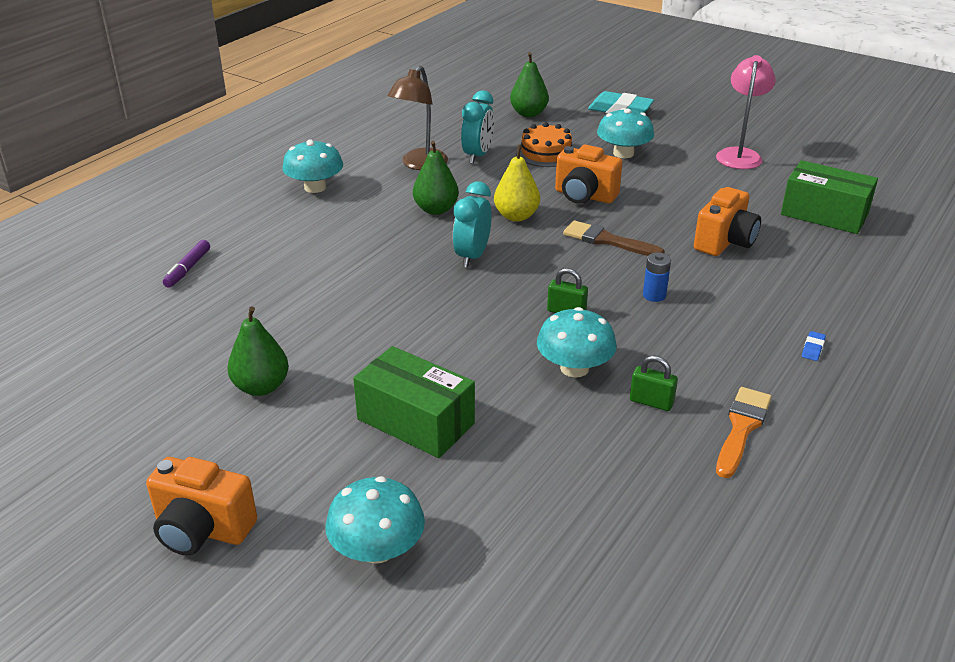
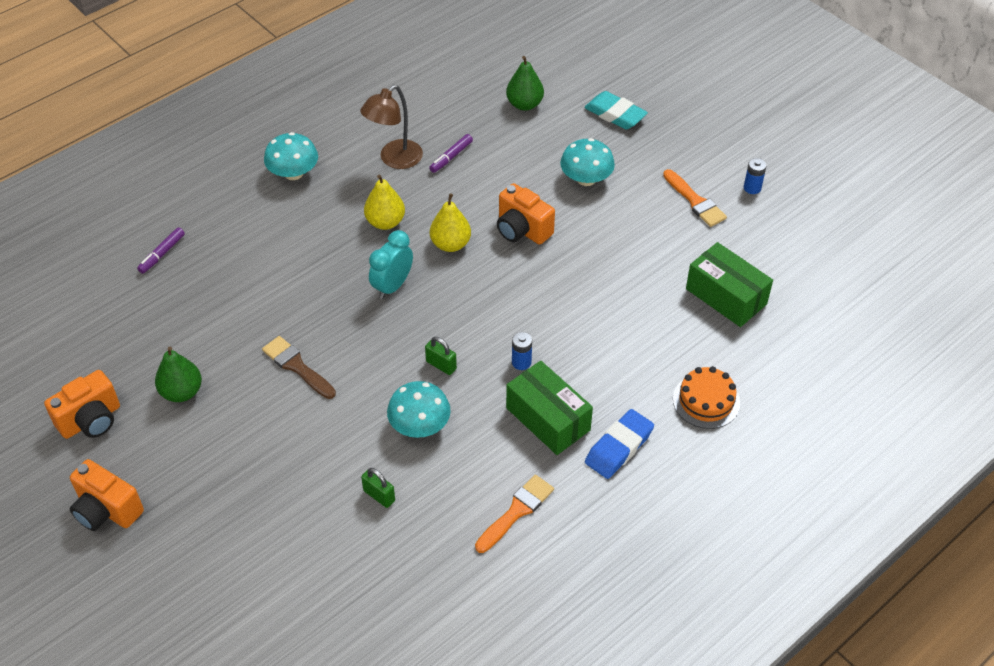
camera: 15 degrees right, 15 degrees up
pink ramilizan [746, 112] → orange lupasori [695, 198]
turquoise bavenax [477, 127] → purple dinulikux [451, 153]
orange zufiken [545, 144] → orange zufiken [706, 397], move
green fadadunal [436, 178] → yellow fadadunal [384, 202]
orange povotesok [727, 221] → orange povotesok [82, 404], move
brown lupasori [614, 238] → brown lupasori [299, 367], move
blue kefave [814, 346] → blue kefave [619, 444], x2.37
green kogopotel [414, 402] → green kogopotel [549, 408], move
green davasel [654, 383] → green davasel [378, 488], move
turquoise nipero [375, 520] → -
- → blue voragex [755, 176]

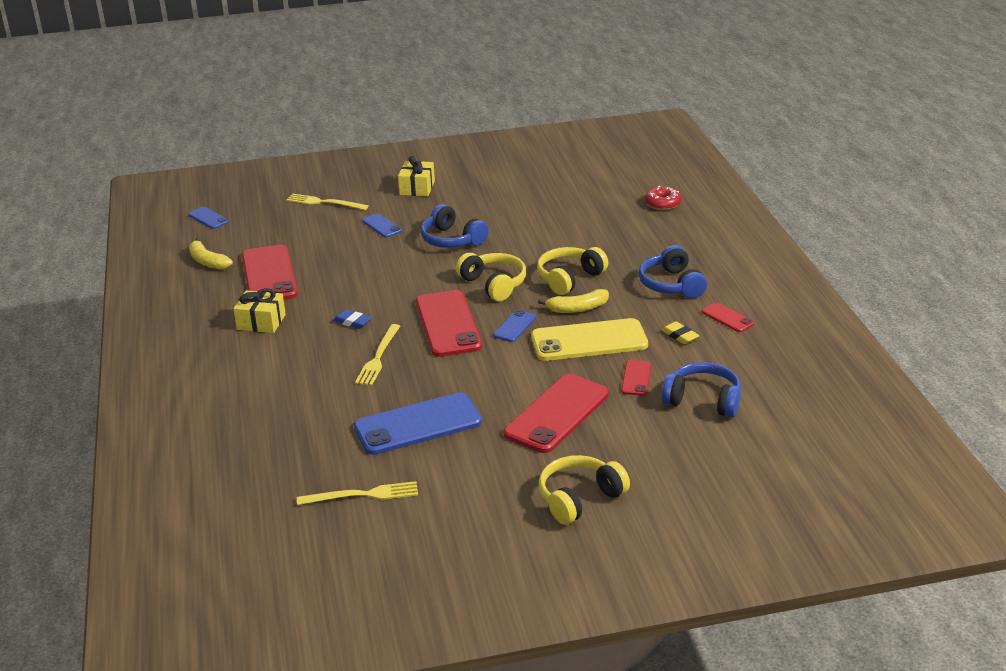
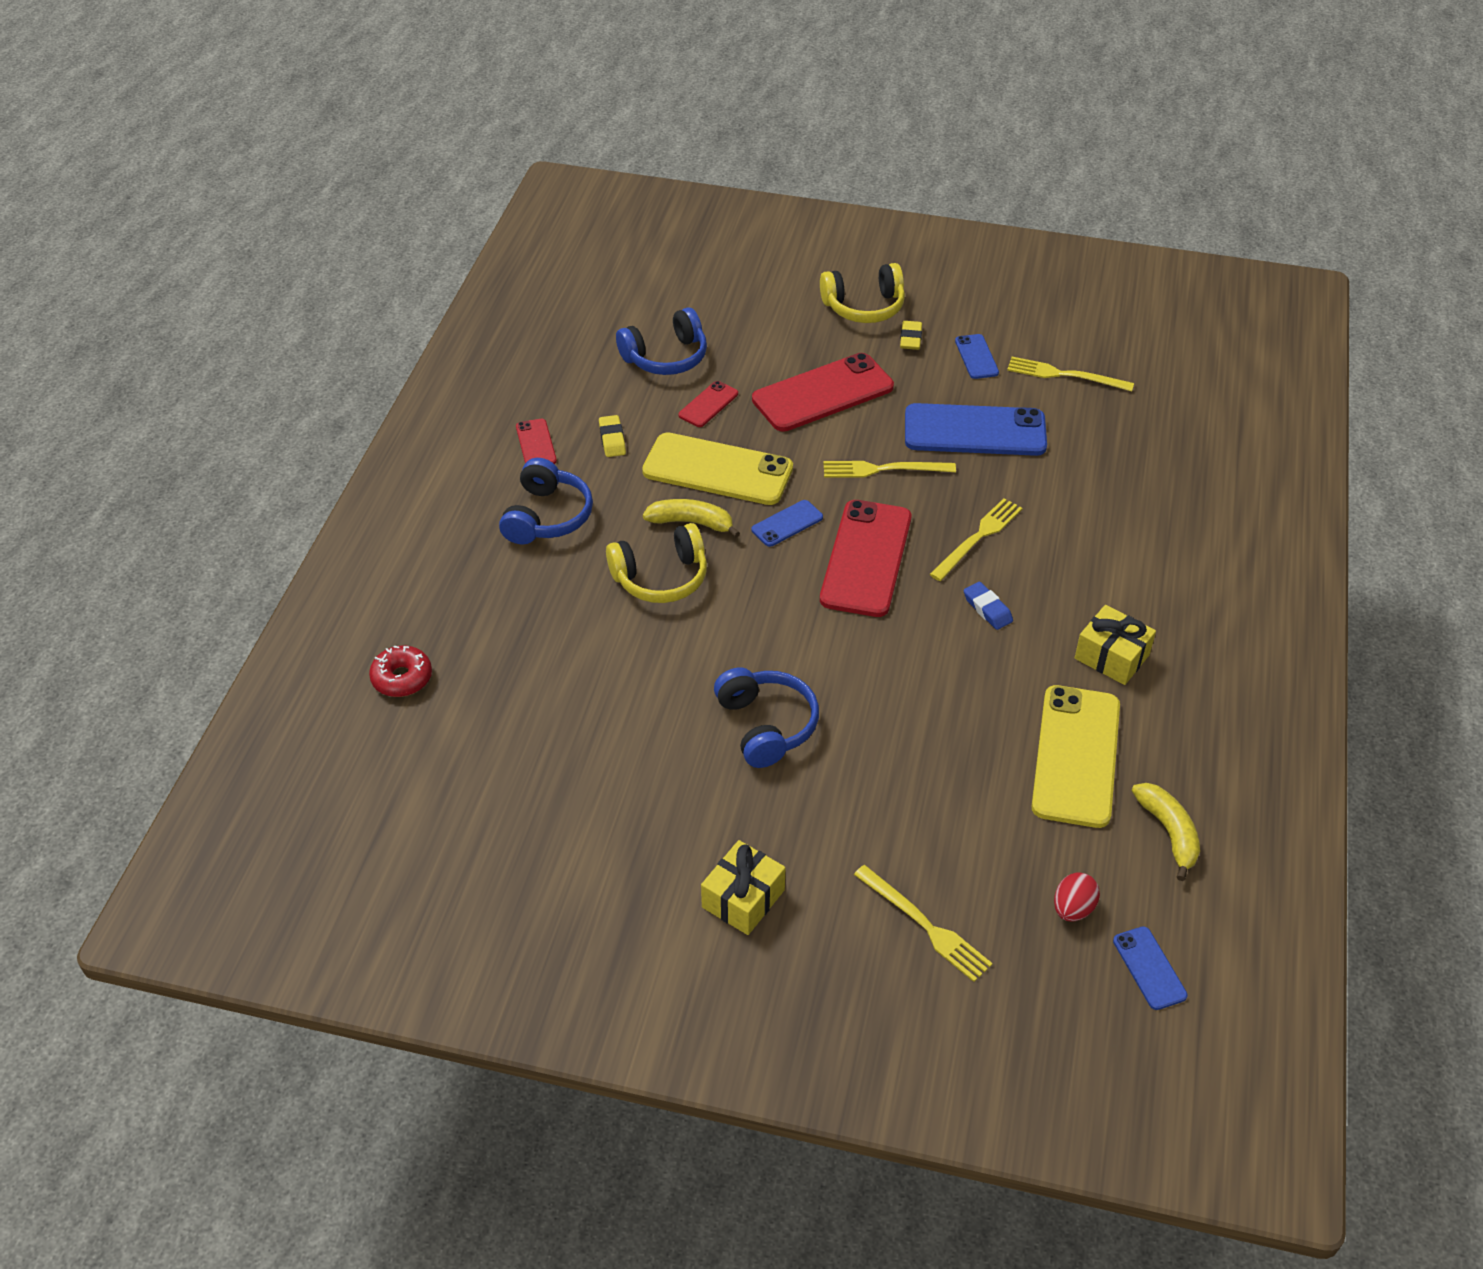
camera: 155 degrees left, 15 degrees up
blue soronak [382, 225] → blue soronak [977, 356], move
red soronak [270, 272] → yellow soronak [1075, 756]
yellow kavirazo [491, 277] → -
blue kavirazo [701, 390] → blue kavirazo [661, 341], 75 degrees counterclockwise
- → yellow kefave [911, 335]
- → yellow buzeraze [889, 469]
- → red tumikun [1077, 896]

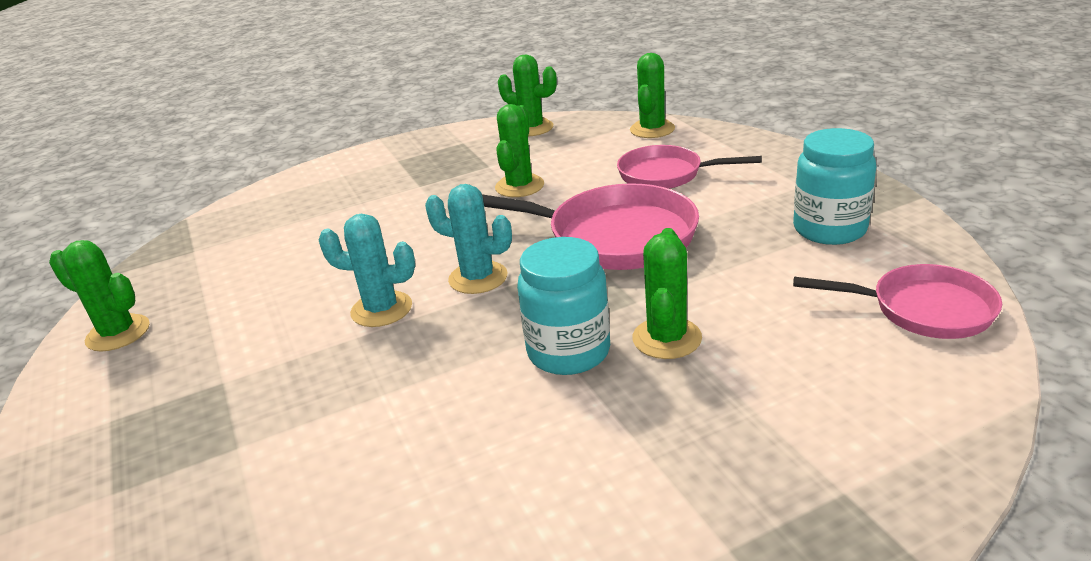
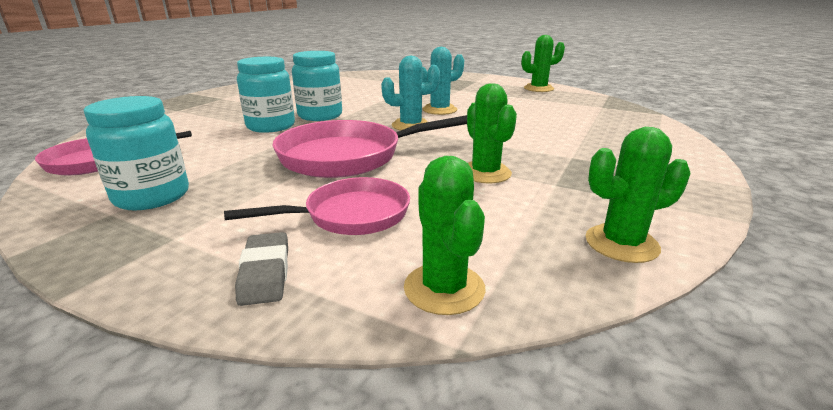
camera: 140 degrees right, 5 degrees down
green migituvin [667, 293] → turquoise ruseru [266, 95]
- → grey kefave [261, 269]

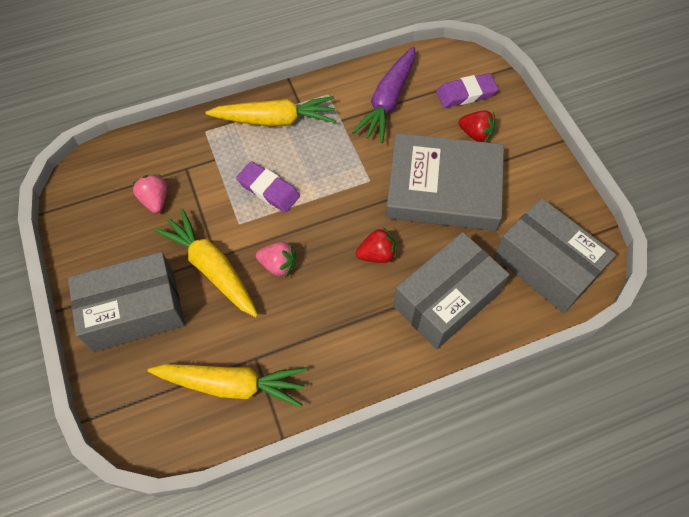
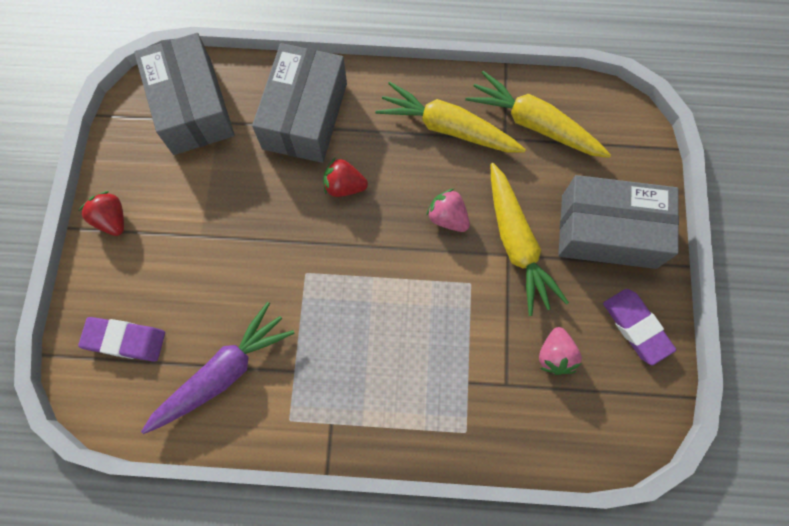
camera: 155 degrees left, 10 degrees up
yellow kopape [270, 111] → yellow kopape [450, 117], move
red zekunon [476, 126] → red zekunon [101, 213], move
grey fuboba [445, 182] → -
purple kefave [268, 187] → purple kefave [639, 327], move
grey kogopotel [451, 291] → grey kogopotel [299, 103], 60 degrees counterclockwise

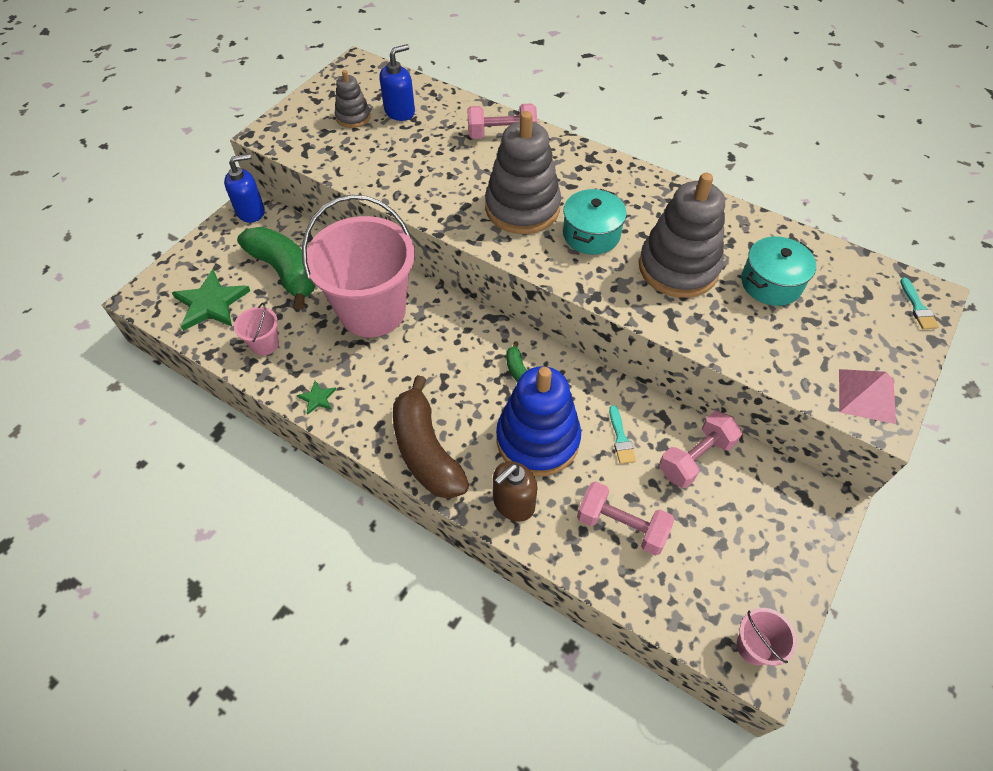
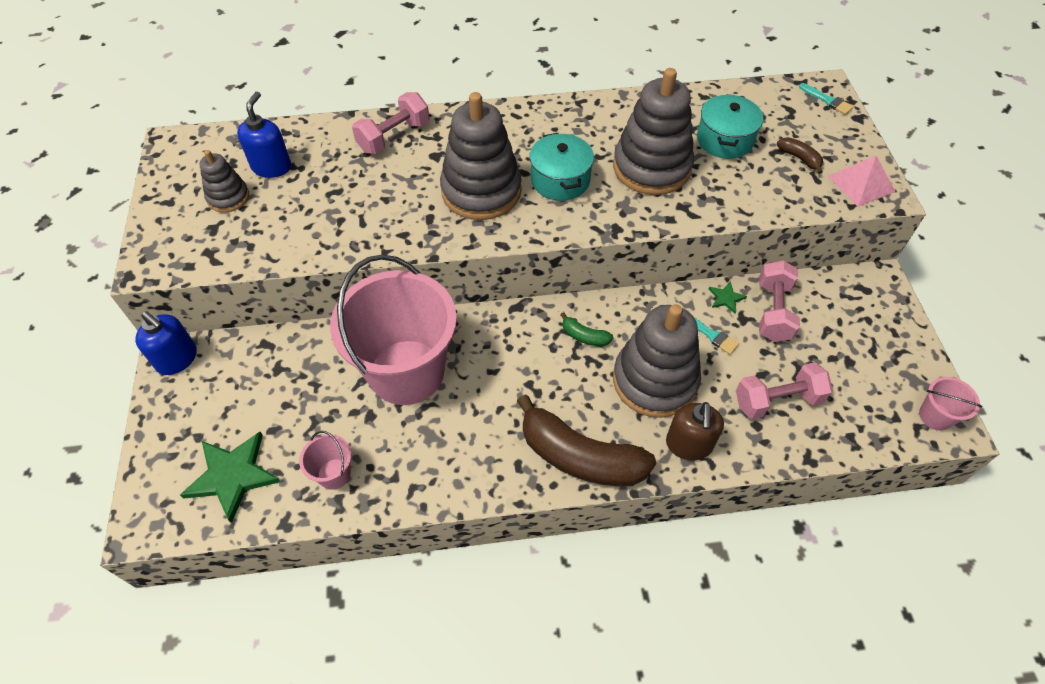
camera: 40 degrees left, 0 degrees up
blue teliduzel [244, 188] → blue teliduzel [166, 343], 105 degrees clockwise
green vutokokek [276, 268] → -
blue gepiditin [538, 421] → grey gepiditin [657, 361]
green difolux [316, 398] → green difolux [728, 297], move
- → brown vutokokek [800, 155]

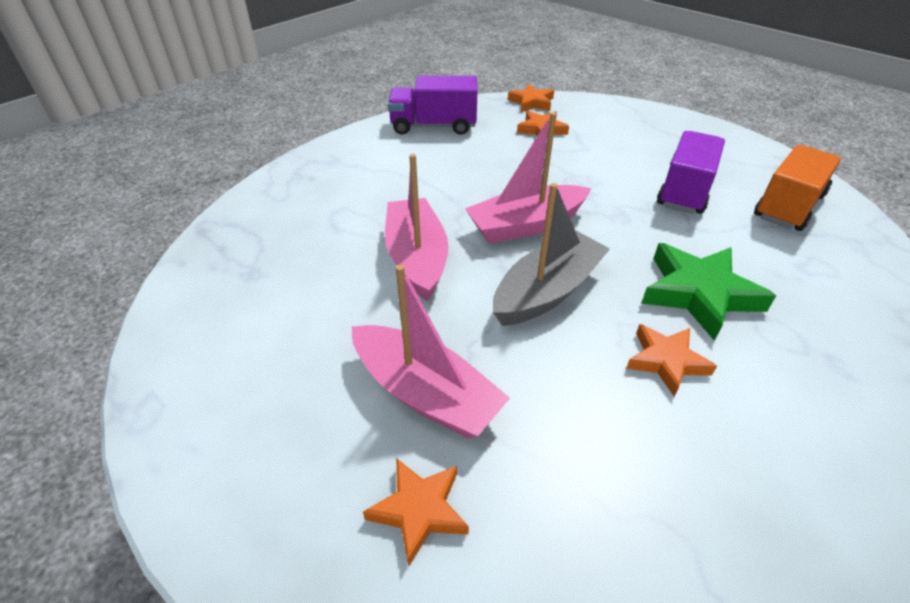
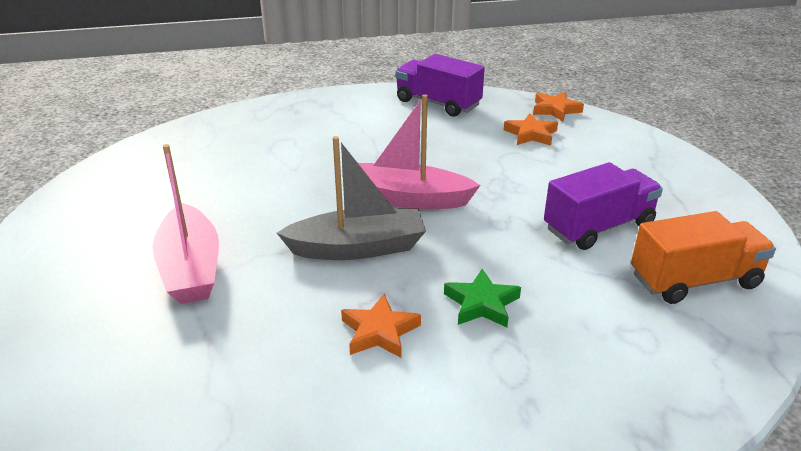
camera: 35 degrees right, 10 degrees down
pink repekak [416, 227] → -
green difolux [708, 292] → green difolux [482, 298], x0.61
orange difolux [416, 512] → -

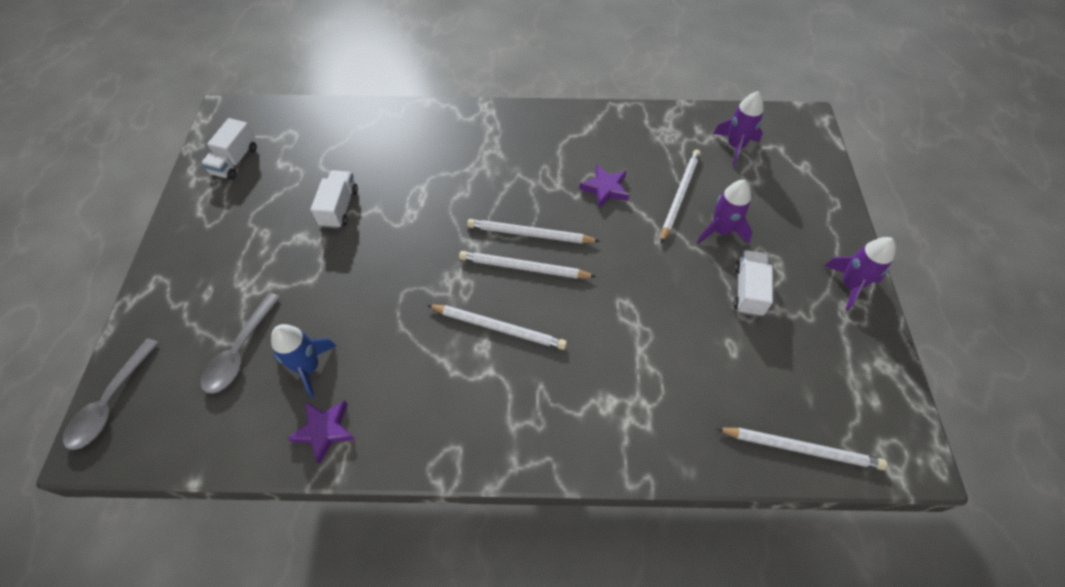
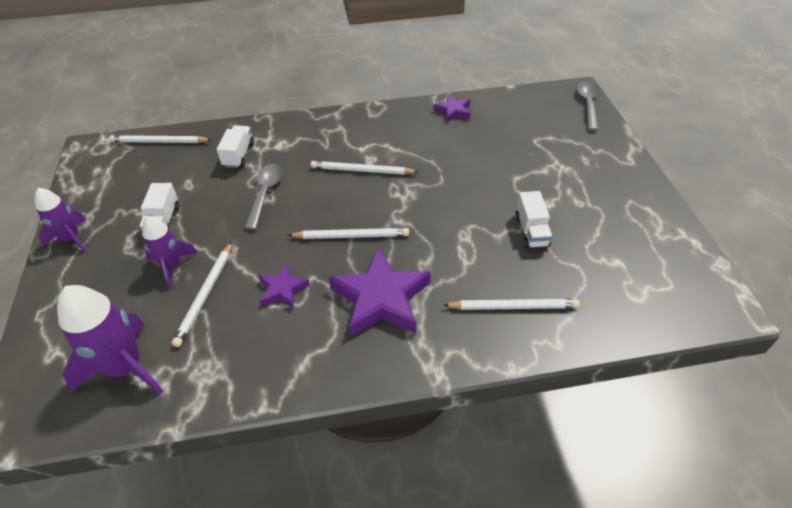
camera: 170 degrees right, 10 degrees down
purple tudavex [738, 128] → purple tudavex [110, 340], x1.61
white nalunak [229, 149] → white nalunak [235, 146], move
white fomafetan [527, 264] → white fomafetan [511, 304], move
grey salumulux [240, 343] → grey salumulux [264, 197], move
blue tudavex [303, 361] → -
- → purple difolux [379, 292]

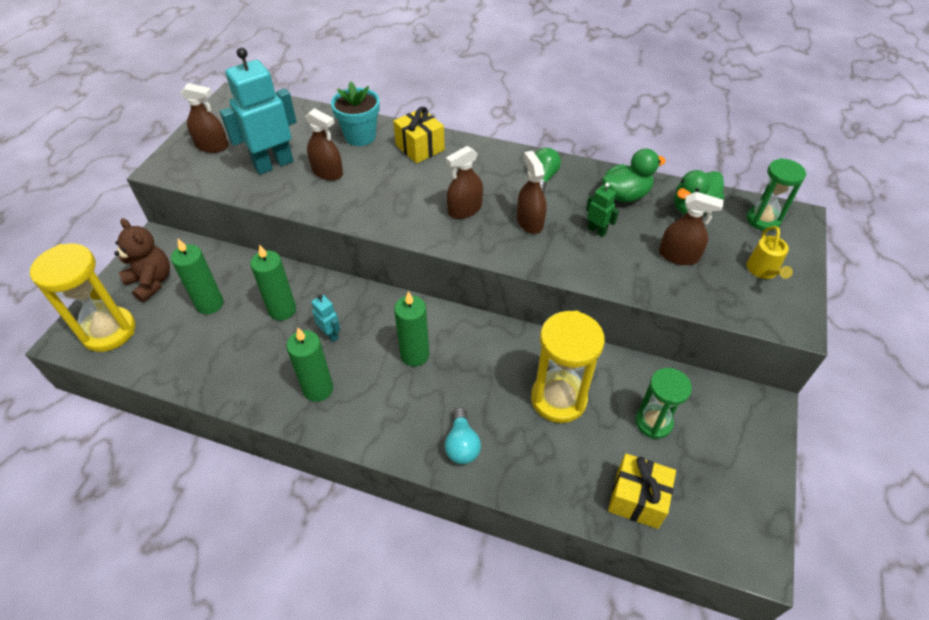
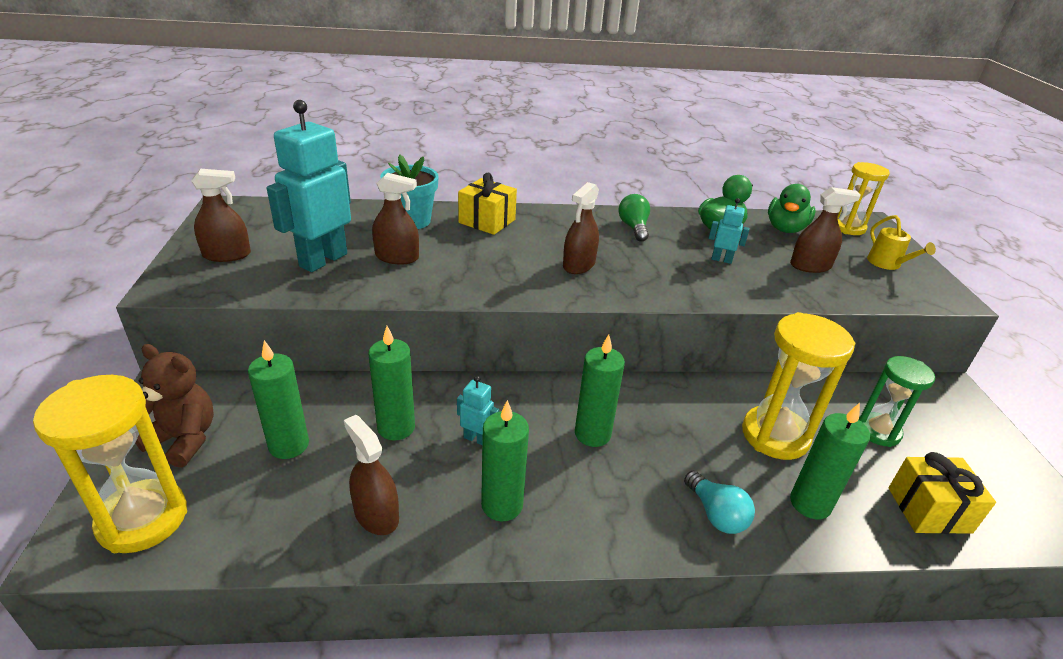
camera: 25 degrees left, 15 degrees down
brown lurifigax [531, 192] → brown lurifigax [371, 475], move
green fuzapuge [776, 194] → yellow fuzapuge [863, 198]
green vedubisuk [602, 209] → turquoise vedubisuk [729, 231]
- → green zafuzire [830, 461]

